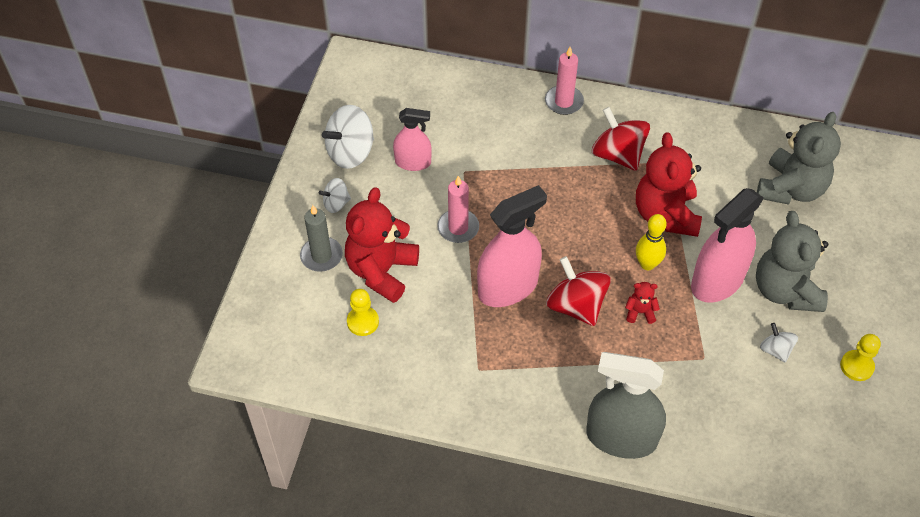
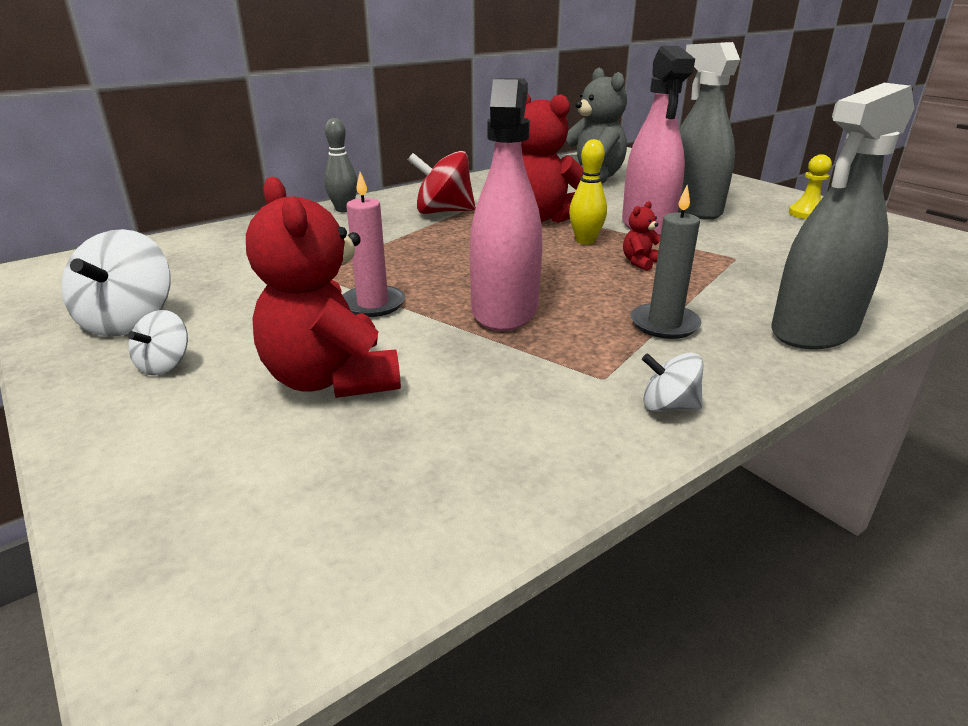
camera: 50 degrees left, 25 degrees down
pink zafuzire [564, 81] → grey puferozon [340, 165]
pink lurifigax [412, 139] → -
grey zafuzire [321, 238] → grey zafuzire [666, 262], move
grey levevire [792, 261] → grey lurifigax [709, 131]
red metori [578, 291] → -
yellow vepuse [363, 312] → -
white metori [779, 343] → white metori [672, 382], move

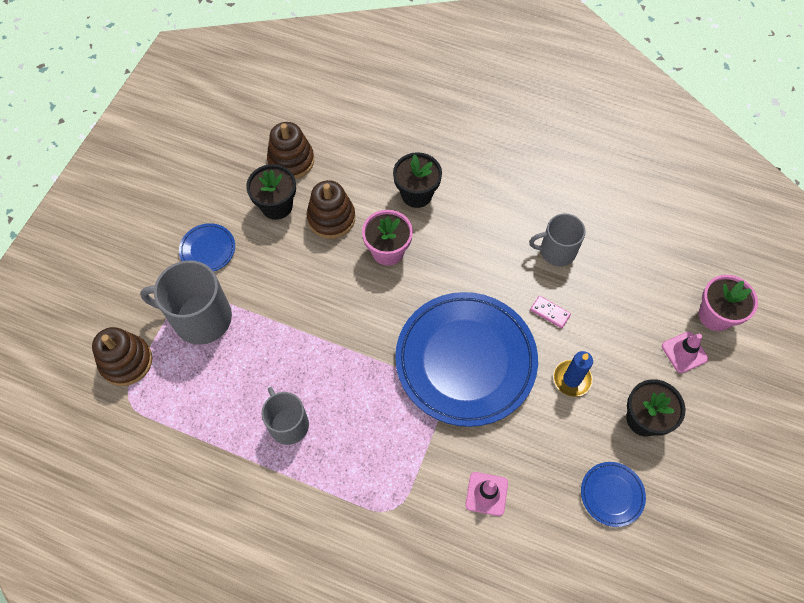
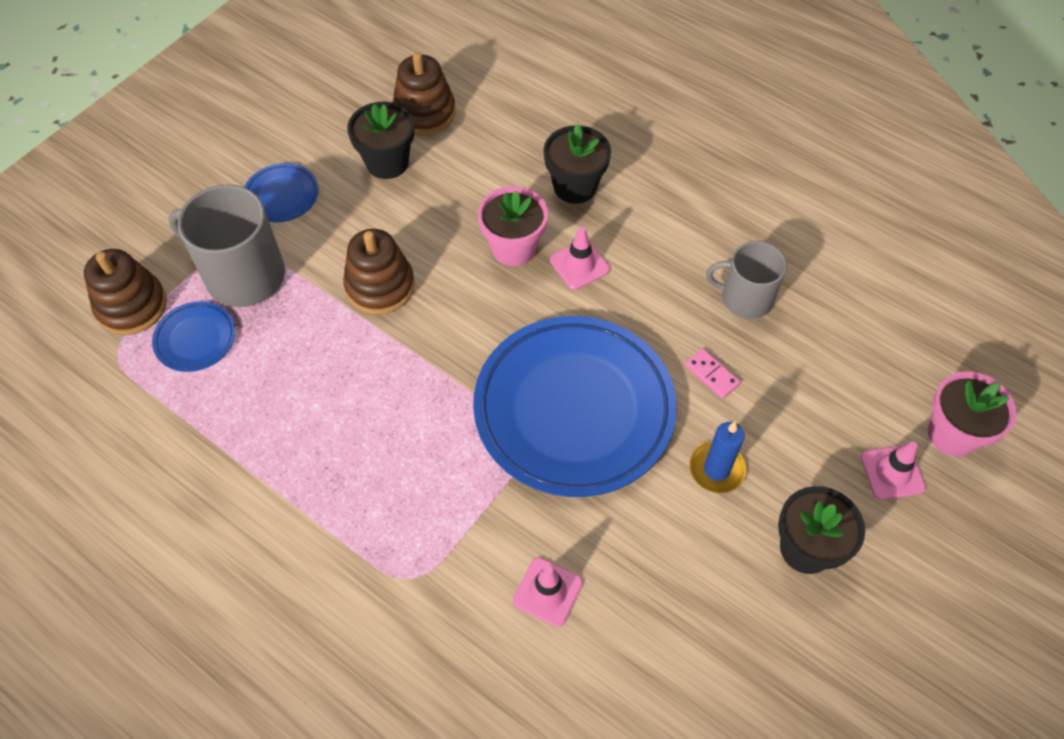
camera: 15 degrees right, 5 degrees down
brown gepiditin [331, 209] → brown gepiditin [379, 271], move
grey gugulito [285, 416] → -
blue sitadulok [613, 494] → blue sitadulok [193, 336], move
- → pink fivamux [580, 258]

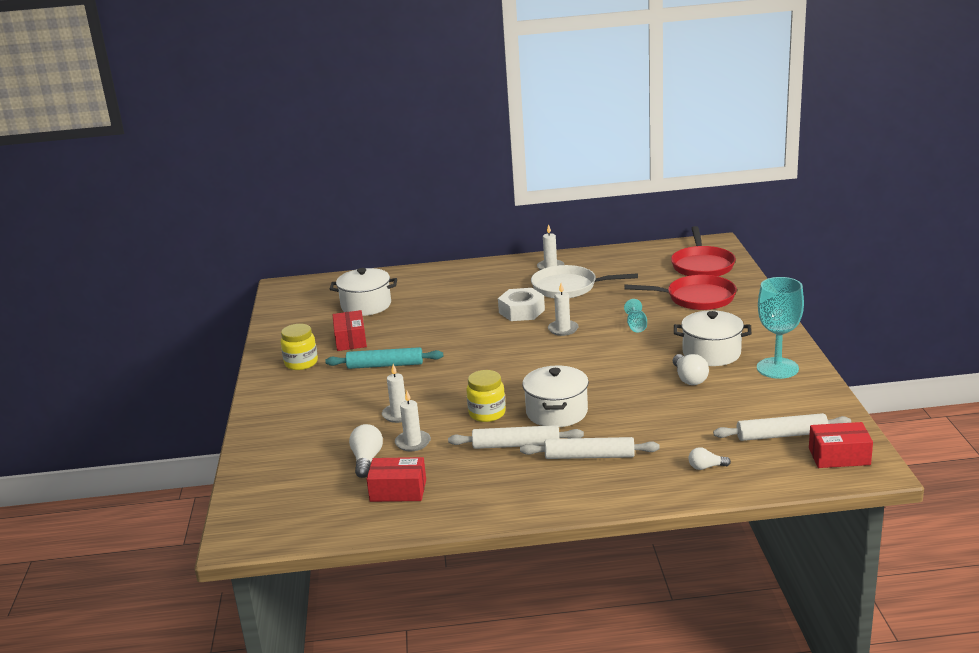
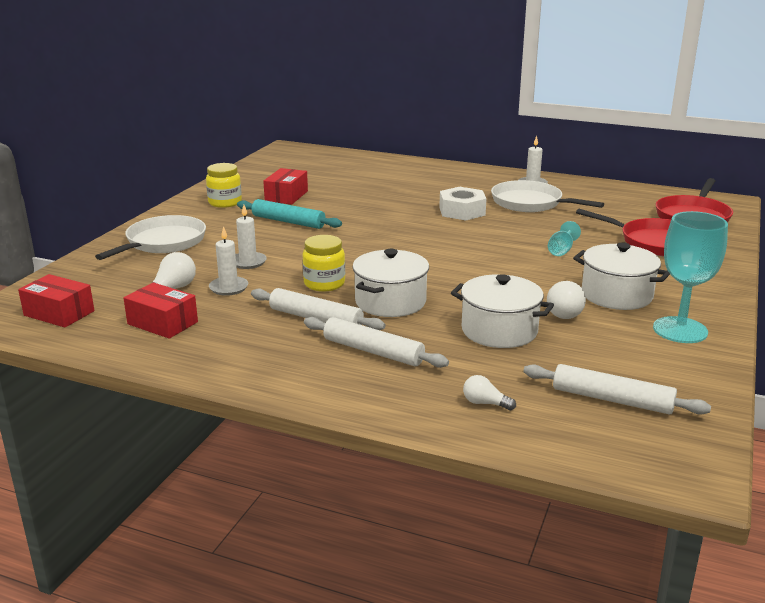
camera: 25 degrees right, 0 degrees up
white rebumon [363, 292] → white rebumon [502, 311], move
white zafuzire [563, 309] → -
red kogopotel [841, 445] → red kogopotel [56, 301], move
- → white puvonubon [150, 237]

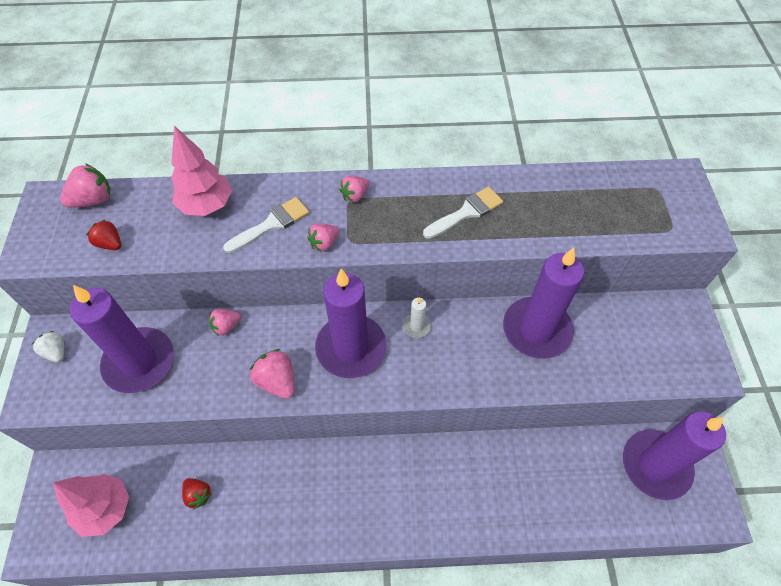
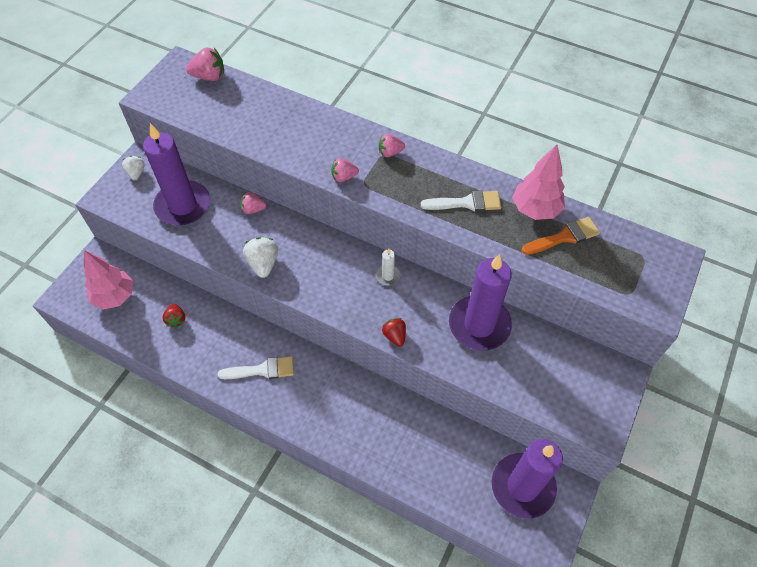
camera: 30 degrees right, 0 degrees up
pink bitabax [201, 171] → pink bitabax [538, 182], move
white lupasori [266, 225] → white lupasori [256, 367], move
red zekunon [104, 234] → red zekunon [394, 332], move
purple zafuzire [350, 323] → -
pink zekunon [272, 374] → white zekunon [260, 257]
- → orange lupasori [561, 236]

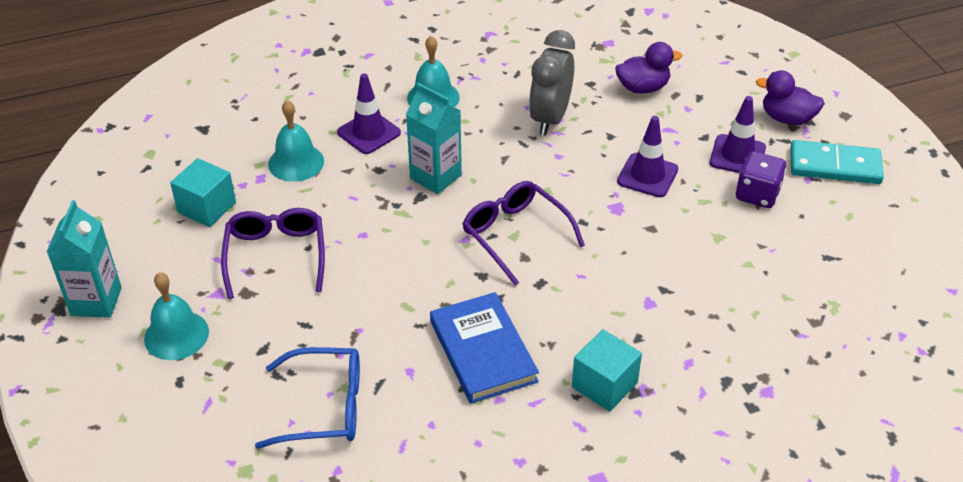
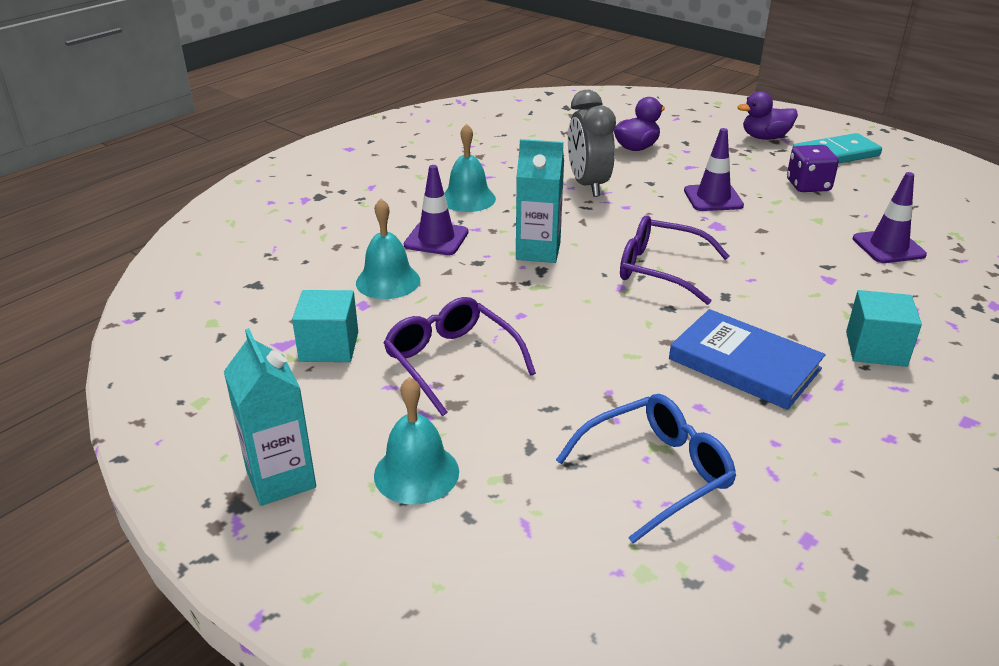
camera: 30 degrees left, 10 degrees down
purple fivamux [737, 134] → purple fivamux [890, 217], move

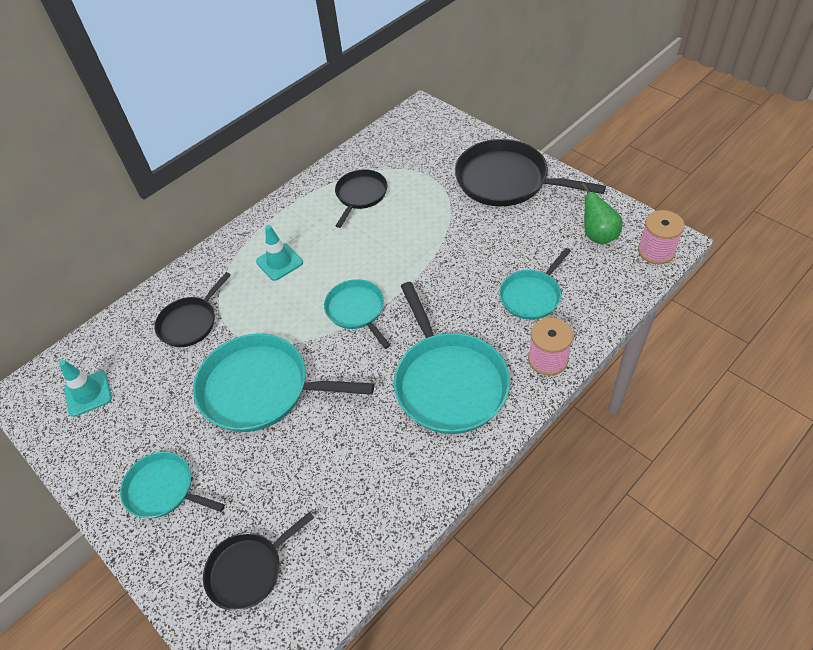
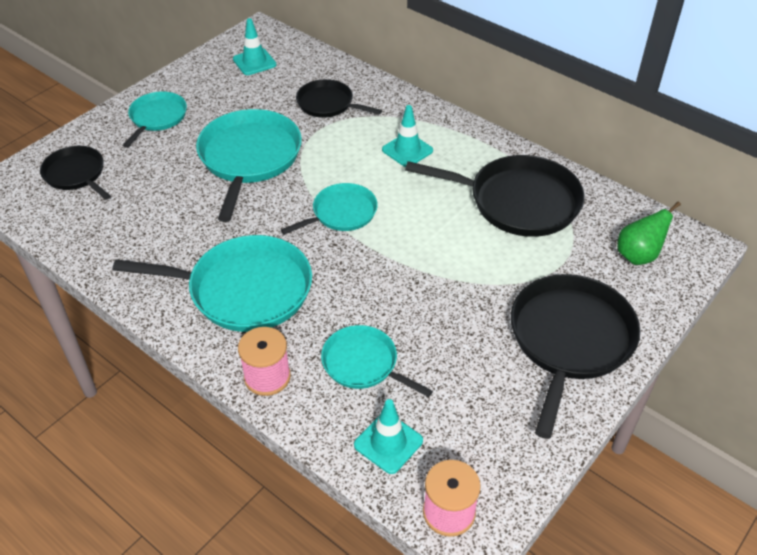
camera: 80 degrees right, 5 degrees down
black puvonubon [361, 198] → black puvonubon [495, 196], x1.73
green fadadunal [602, 213] → green fadadunal [649, 233], move
turquoise puvonubon [452, 358] → turquoise puvonubon [212, 283], 150 degrees counterclockwise
- → turquoise fivamux [388, 436]

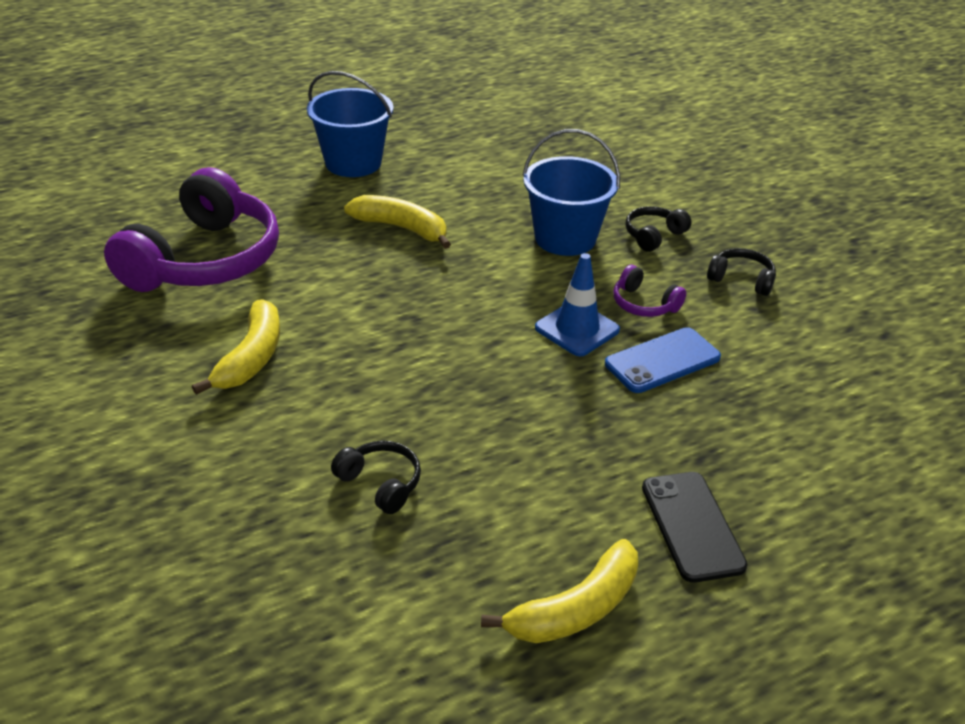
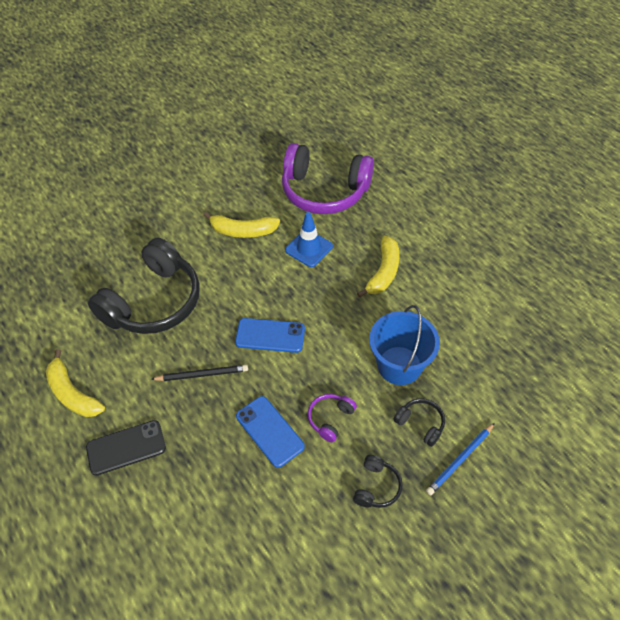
camera: 85 degrees right, 15 degrees up
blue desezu [350, 124] → -
blue fivamux [577, 304] → blue fivamux [309, 239], move
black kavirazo [376, 477] → black kavirazo [144, 286], x2.40
- → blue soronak [270, 335]
- → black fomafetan [199, 373]
- → blue fomafetan [460, 459]

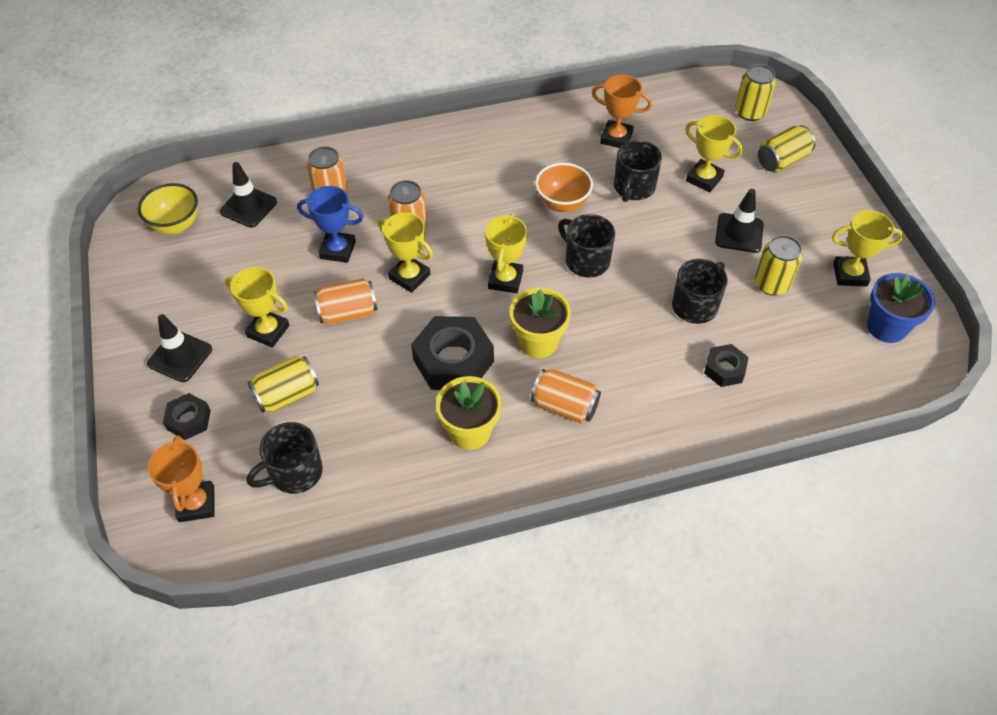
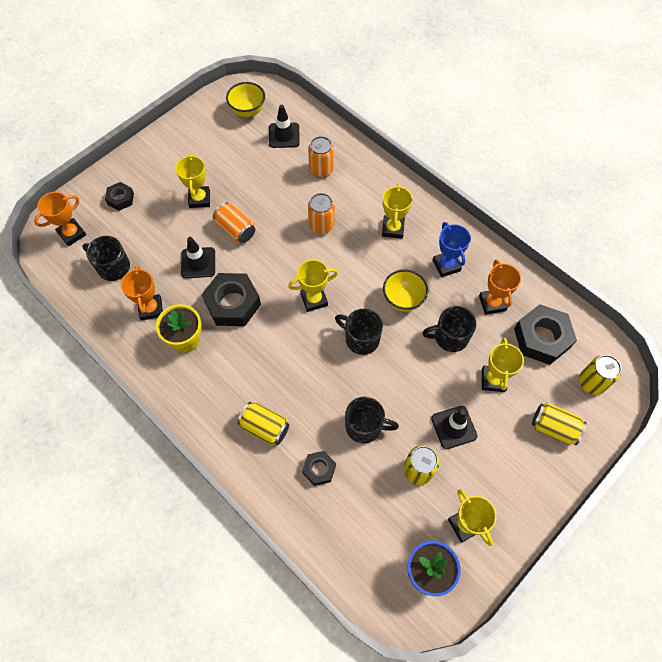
camera: 60 degrees right, 10 degrees up
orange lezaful [564, 187] → yellow lezaful [405, 290]
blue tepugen [330, 224] → blue tepugen [452, 249], move
yellow tepugen [405, 252] → yellow tepugen [397, 211], move
black gugulito [586, 245] → black gugulito [359, 332], 75 degrees counterclockwise
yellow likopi [540, 323] → -
black fivamux [179, 348] → black fivamux [198, 257], move
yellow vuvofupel [283, 384] → yellow vuvofupel [263, 423], move
orange vuvofupel [566, 396] → -
- → orange tepugen [142, 293]
- → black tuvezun [545, 334]

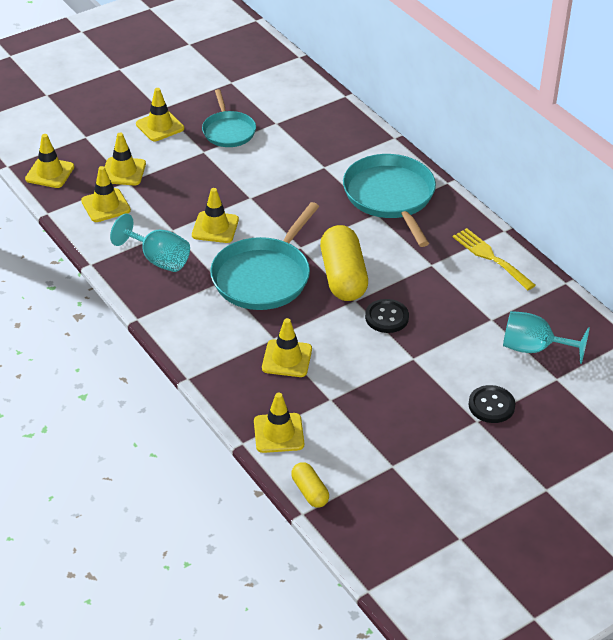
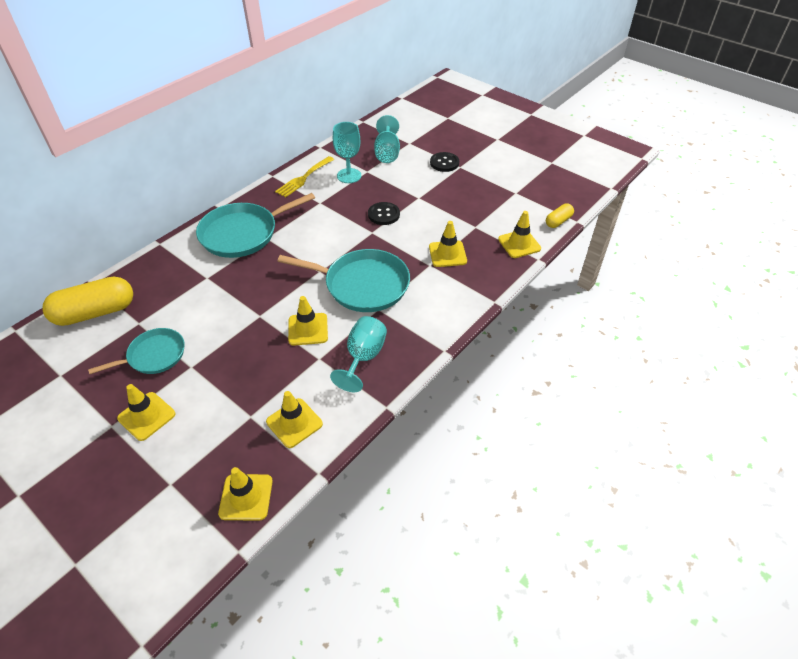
camera: 105 degrees left, 5 degrees up
yellow fivamux [125, 159] → -
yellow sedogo [344, 263] → yellow sedogo [87, 301], move
- → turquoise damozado [347, 152]

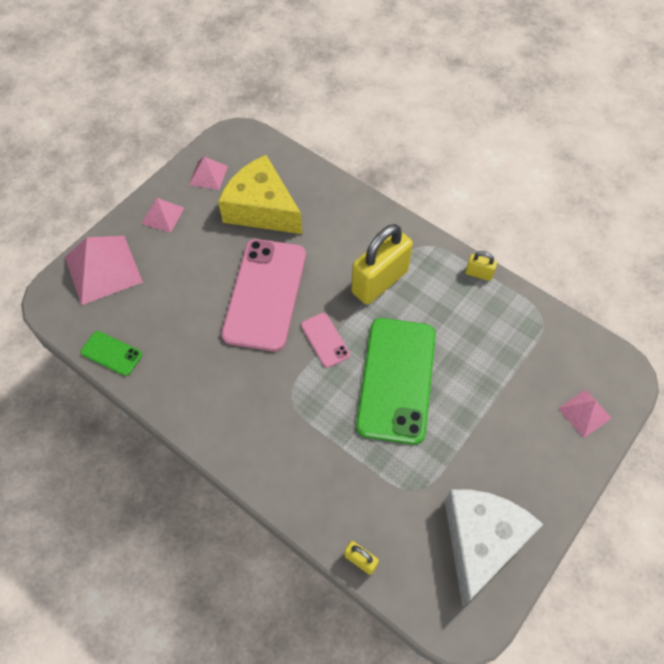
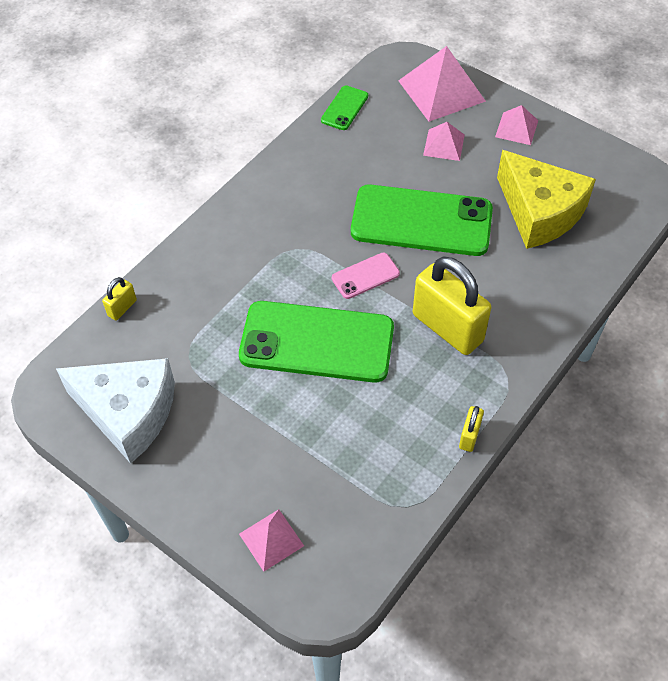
camera: 90 degrees right, 5 degrees down
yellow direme [260, 194] → yellow direme [546, 199], 105 degrees clockwise
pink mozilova [208, 173] → pink mozilova [444, 141], move
pink soronak [263, 295] → green soronak [422, 220]

